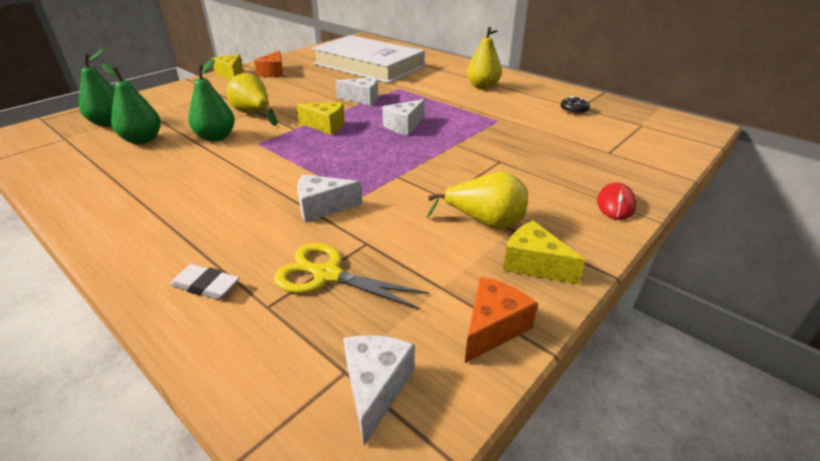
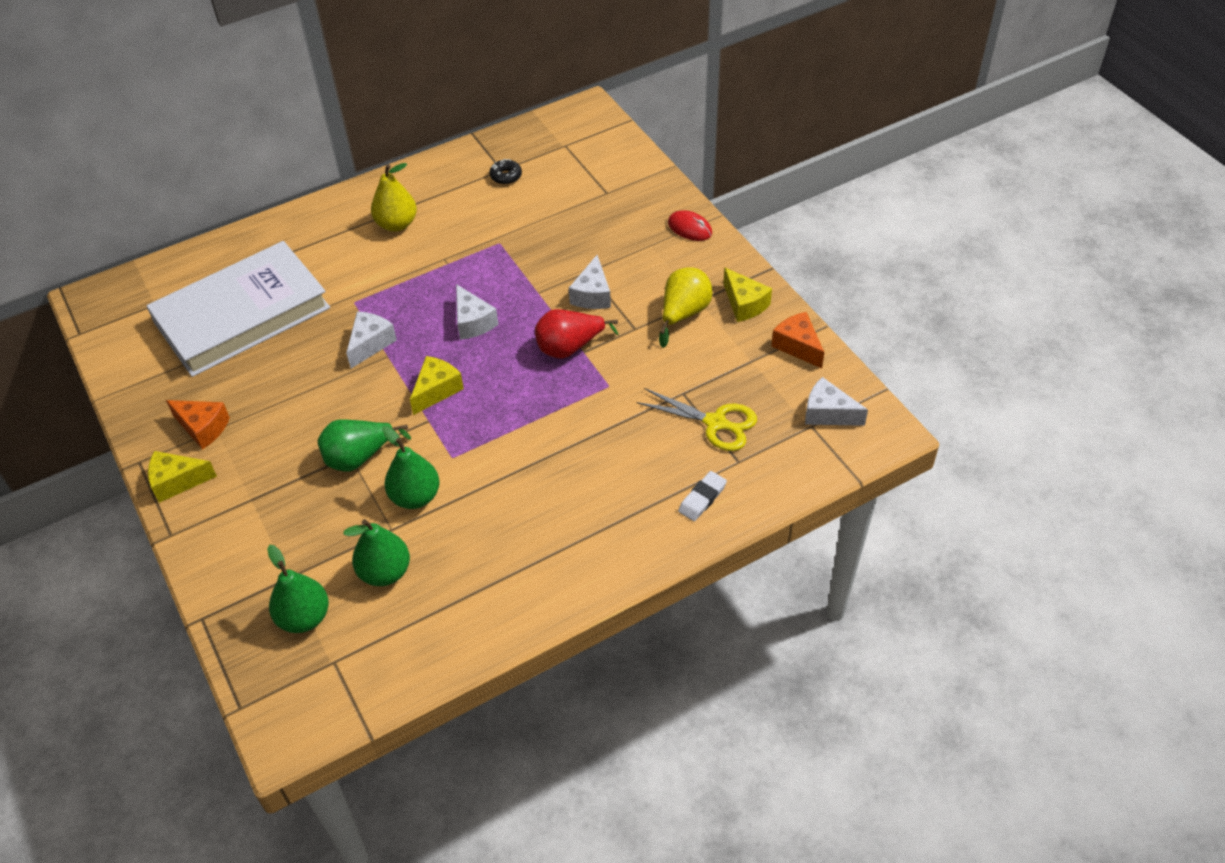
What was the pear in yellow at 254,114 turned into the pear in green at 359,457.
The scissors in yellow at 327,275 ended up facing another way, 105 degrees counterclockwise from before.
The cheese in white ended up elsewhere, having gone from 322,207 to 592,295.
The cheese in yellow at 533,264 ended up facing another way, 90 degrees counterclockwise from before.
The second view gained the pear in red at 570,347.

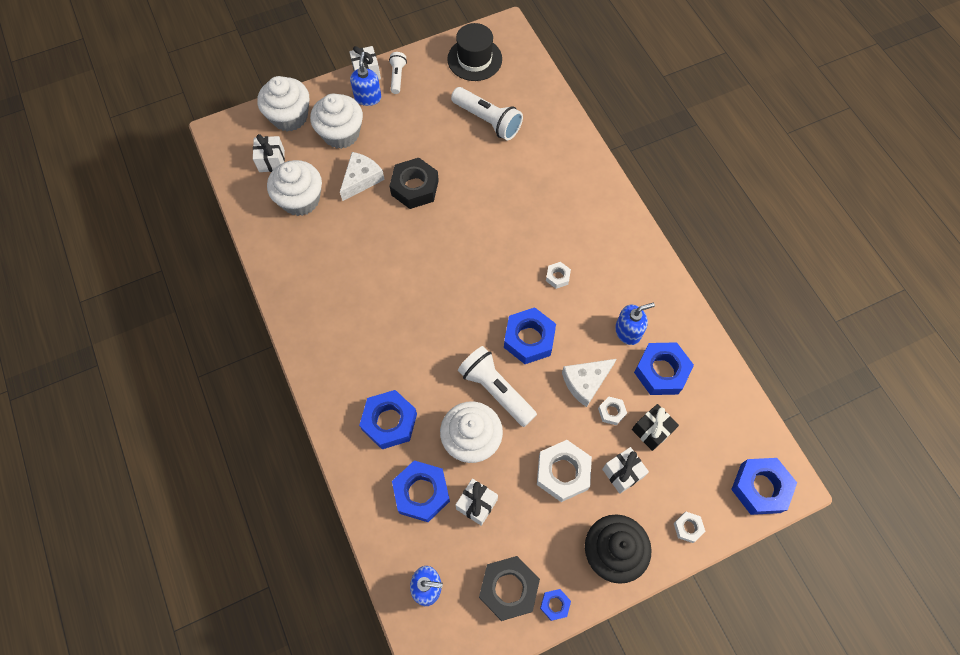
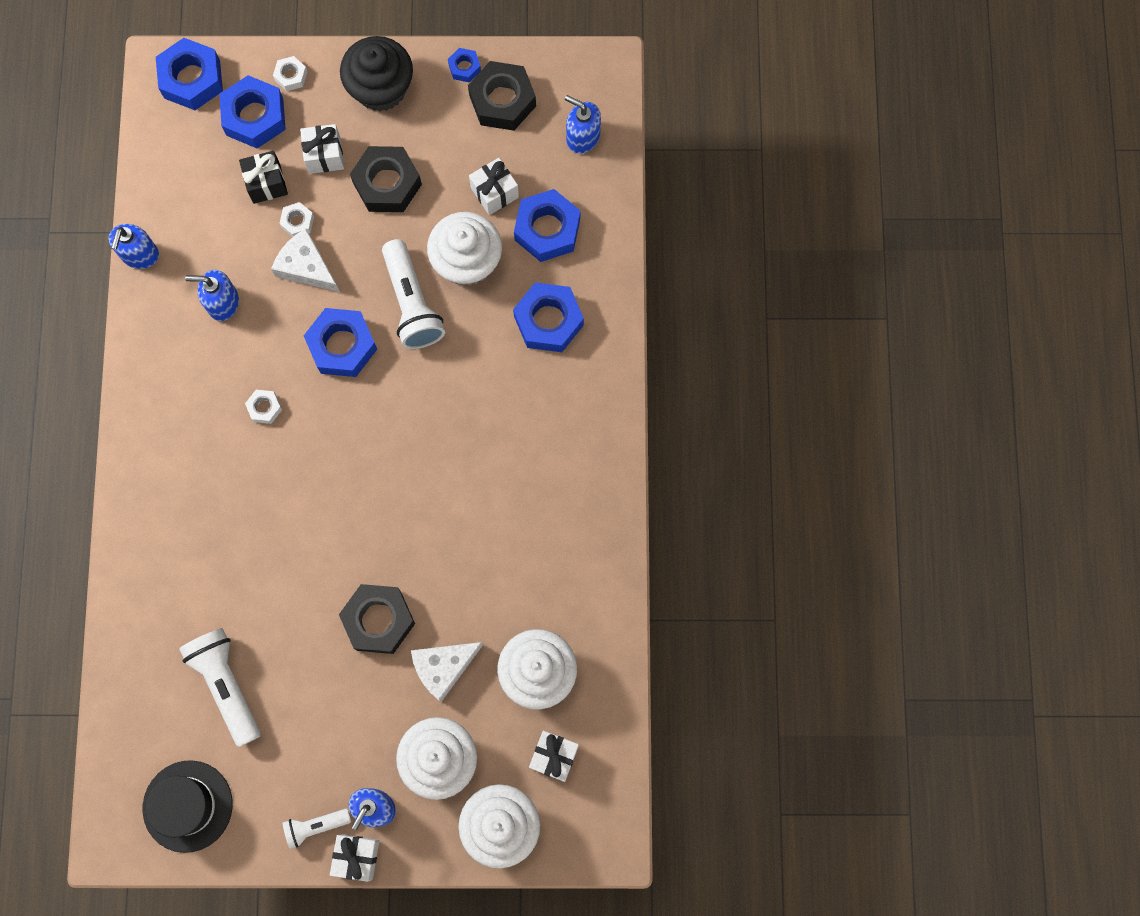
The flashlight in white at 397,77 ended up facing another way, 45 degrees clockwise from before.
What was the nut in white at 562,472 turned into the nut in black at 387,184.
The cheese in white at 585,382 ended up facing another way, 135 degrees counterclockwise from before.
The nut in blue ended up elsewhere, having gone from 661,371 to 255,117.
The second view gained the soap dispenser in blue at 140,255.

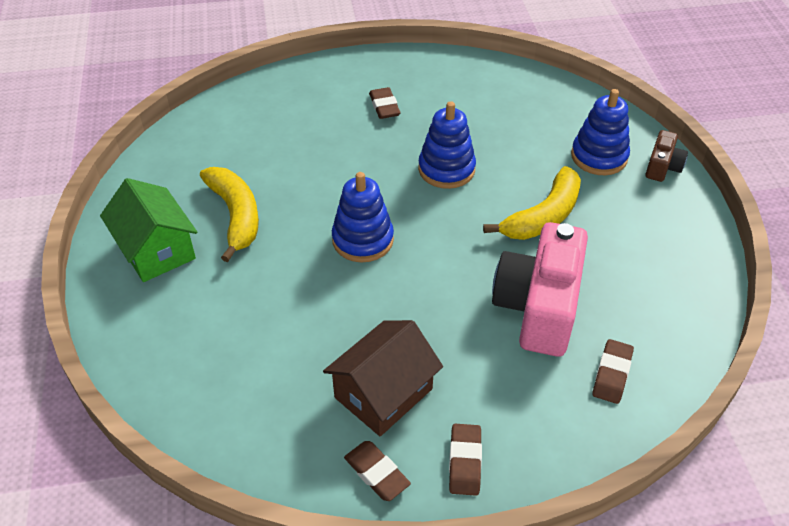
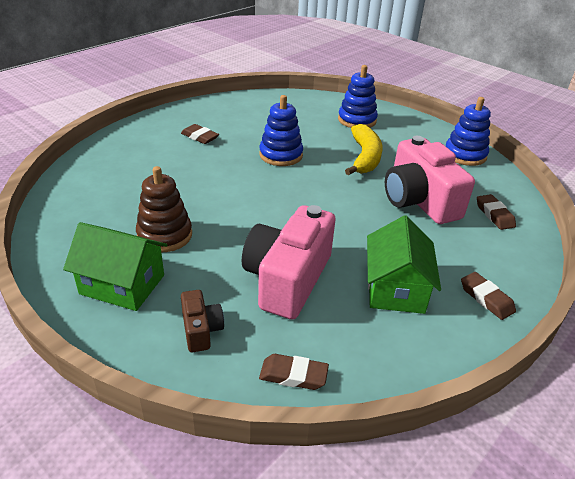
Where the banana in yellow stood at 235,216, the stacking toy in brown came to stand at 164,235.
What was the house in brown at 383,393 turned into the house in green at 395,288.
The stacking toy in blue ended up elsewhere, having gone from 363,240 to 465,155.
The eraser in brown ended up elsewhere, having gone from 376,473 to 293,375.
The camera in brown ended up elsewhere, having gone from 662,166 to 201,330.
The second view gained the camera in pink at 287,279.

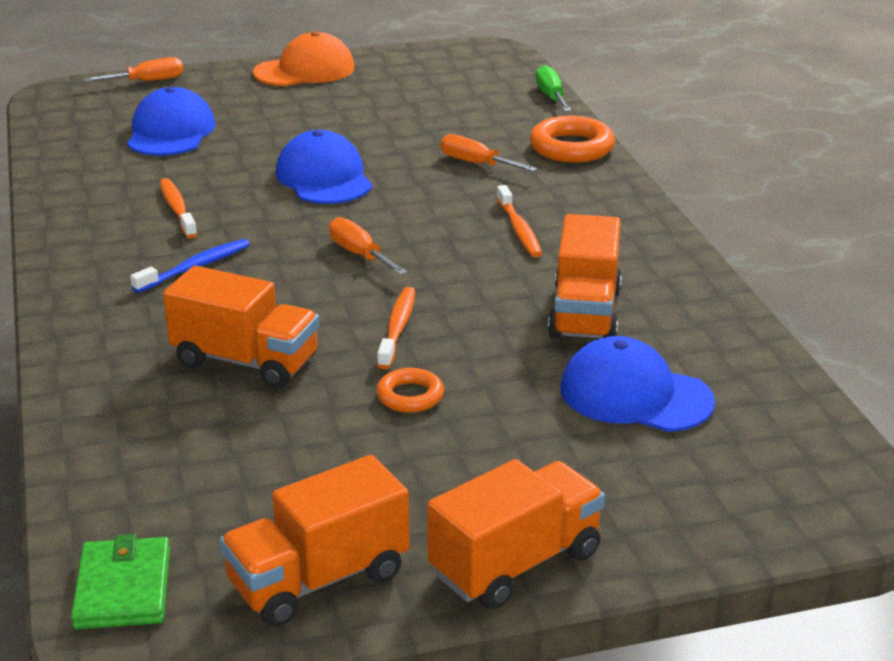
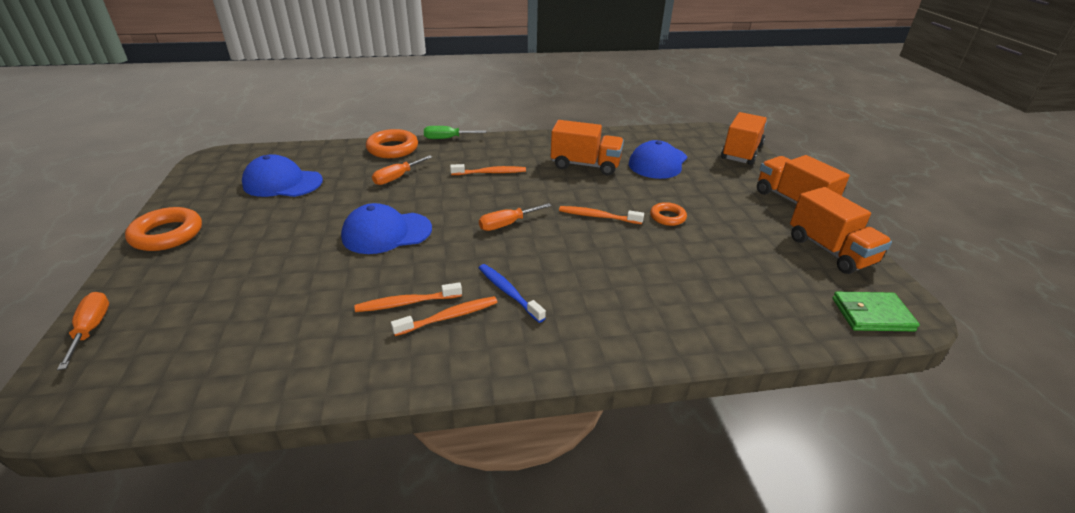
The cap in blue ended up elsewhere, having gone from 171,132 to 282,183.
The truck in orange ended up elsewhere, having gone from 246,361 to 741,153.
Where the cap in orange stood at 305,70, the ring in orange came to stand at 167,234.
The screwdriver in green ended up elsewhere, having gone from 551,96 to 447,138.
The second view gained the toothbrush in orange at 449,317.

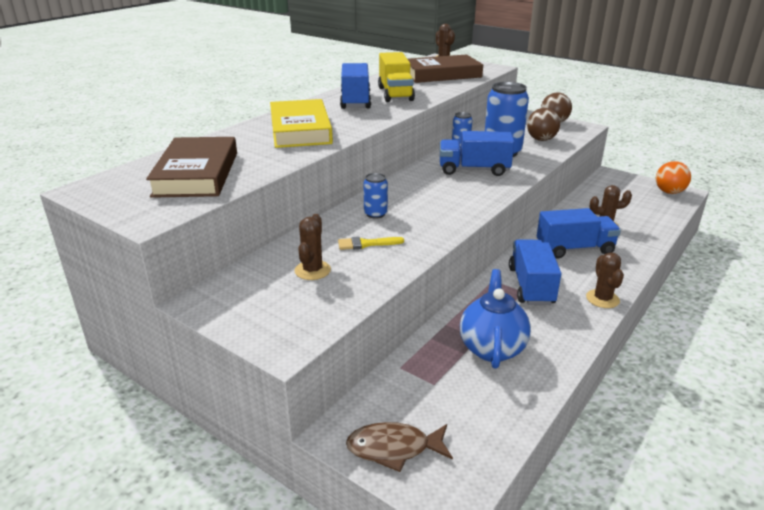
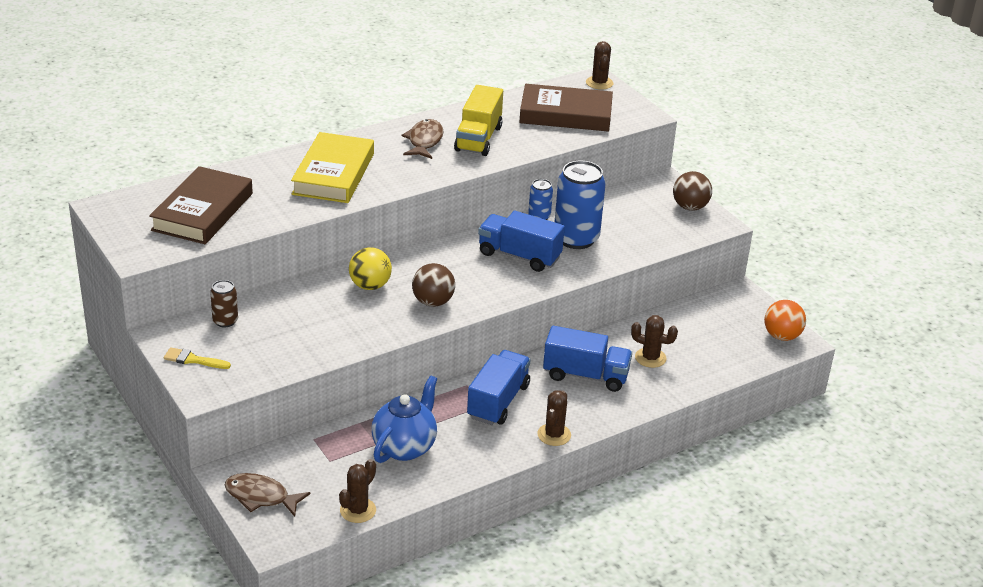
The cactus in brown ended up elsewhere, having gone from 312,270 to 358,510.
The brush in yellow ended up elsewhere, having gone from 366,244 to 193,360.
Where the truck in blue stood at 355,101, the fish in brown came to stand at 424,141.
Where the can in blue stood at 375,214, the ball in yellow came to stand at 370,286.
The ball in brown ended up elsewhere, having gone from 541,139 to 433,302.
The second view gained the can in brown at 225,321.

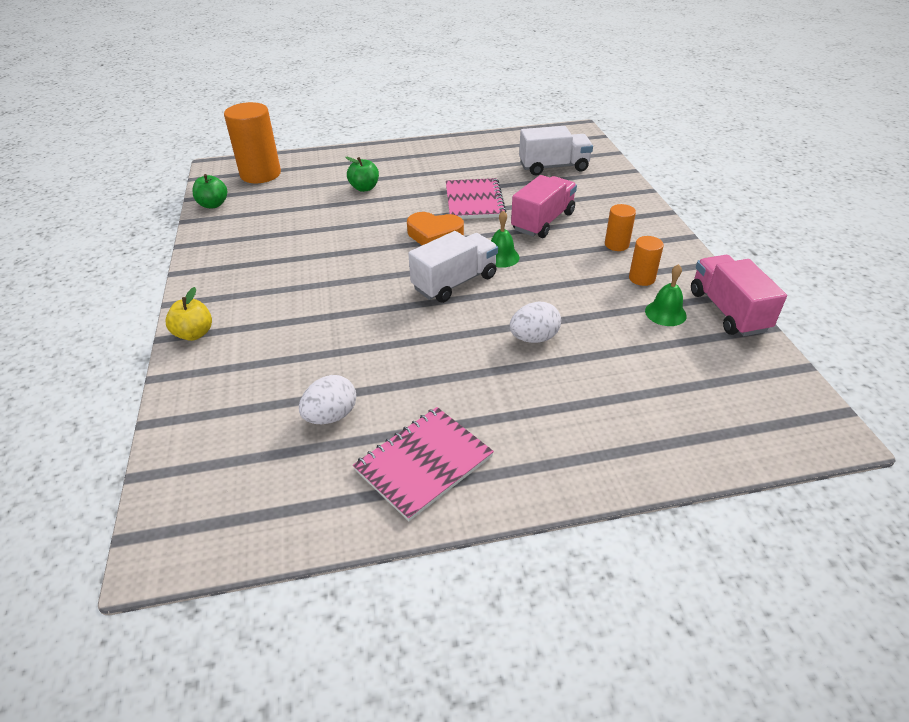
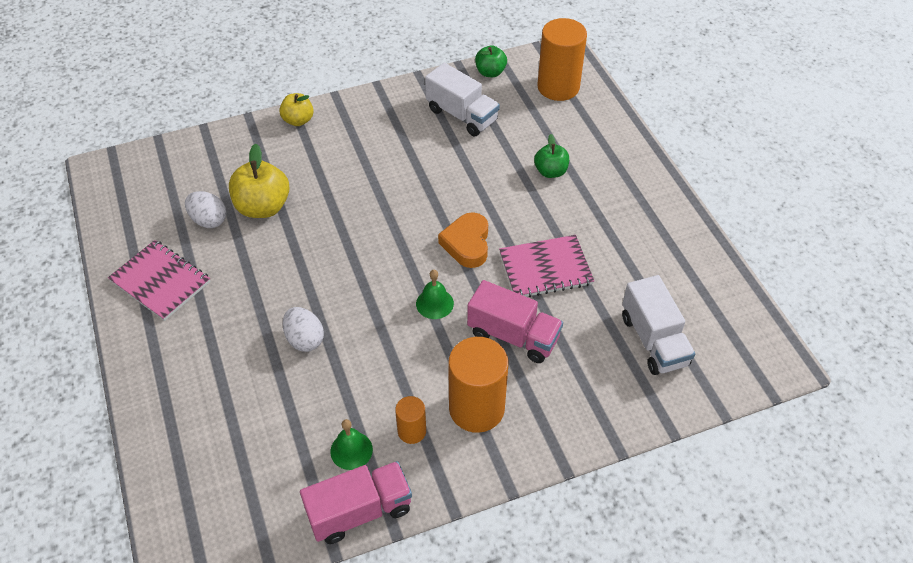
The truck in white ended up elsewhere, having gone from 455,282 to 462,115.
The size of the cylinder in orange at 616,244 changed by a factor of 1.97.
The second view gained the apple in yellow at 263,207.

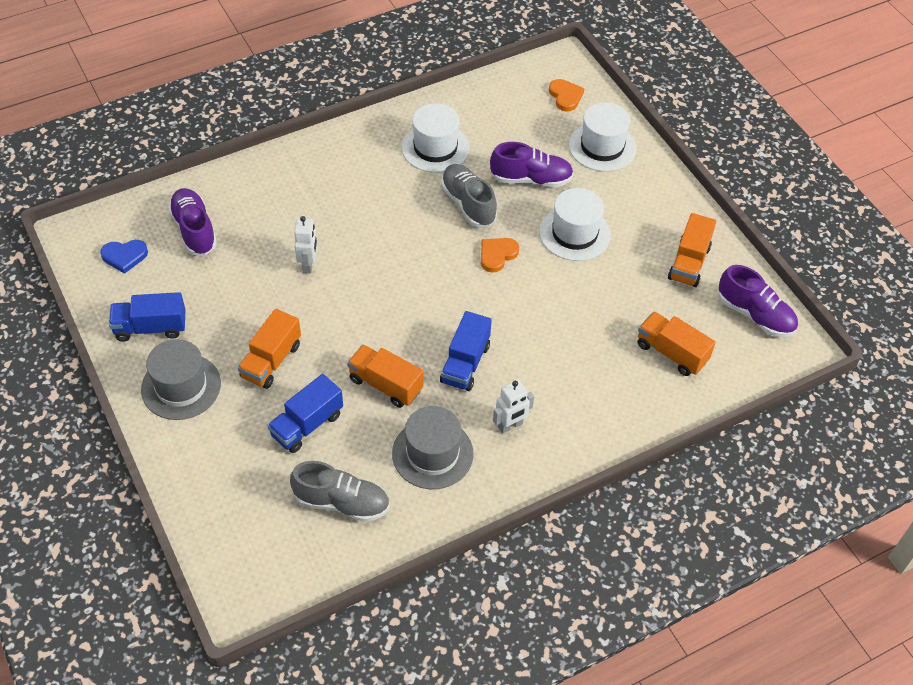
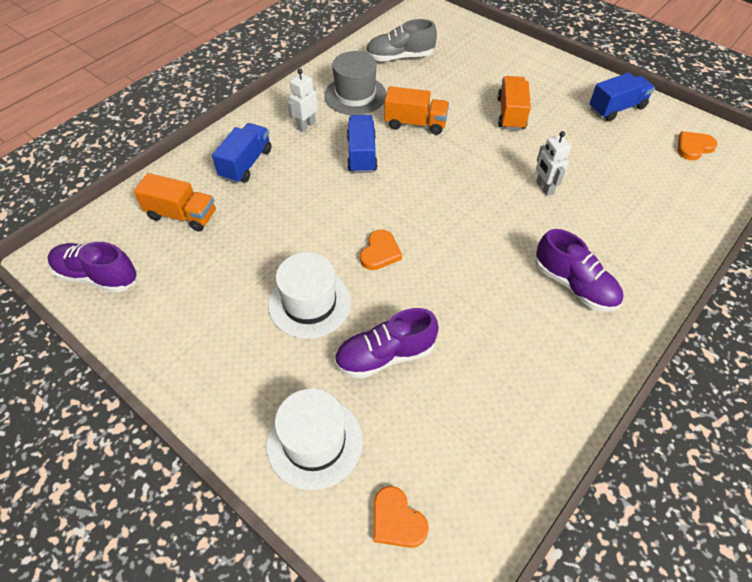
What was the heart in blue at 124,256 turned into the heart in orange at 693,147.
The second view lost the hat in grey at 181,386.
The shoe in purple ended up elsewhere, having gone from 194,230 to 574,285.
The truck in blue ended up elsewhere, having gone from 307,425 to 246,164.
The second view lost the hat in white at 435,148.
The second view lost the shoe in grey at 468,204.
The second view lost the truck in orange at 689,263.

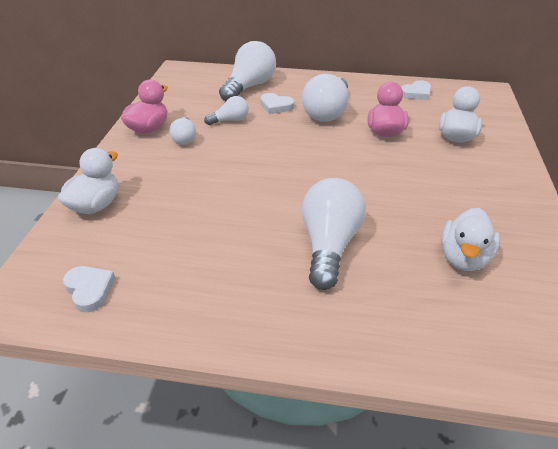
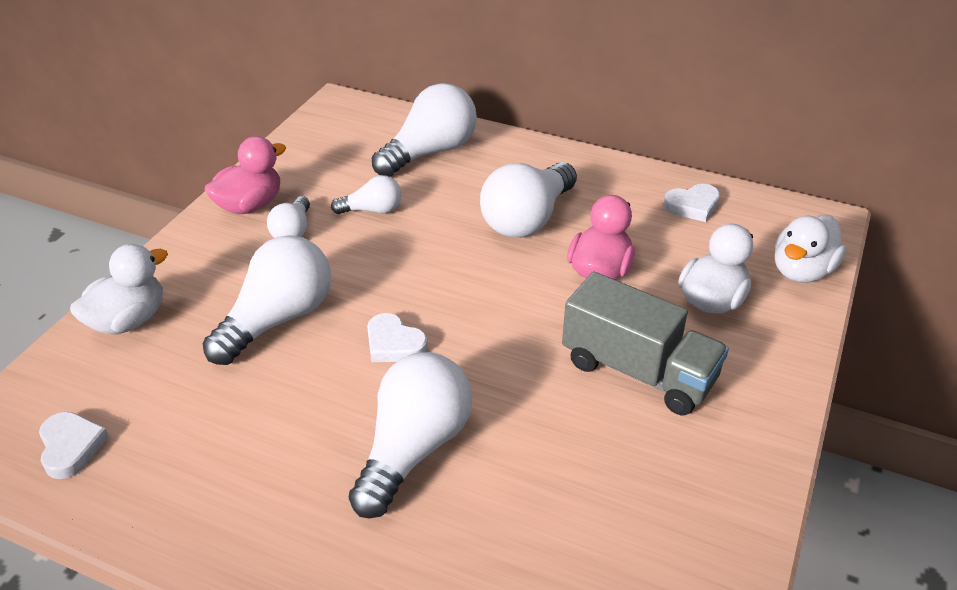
The heart in white ended up elsewhere, having gone from 276,106 to 394,344.
The duck in white ended up elsewhere, having gone from 463,258 to 801,271.
The second view gained the light bulb in white at 278,319.
The second view gained the truck in grey at 638,371.

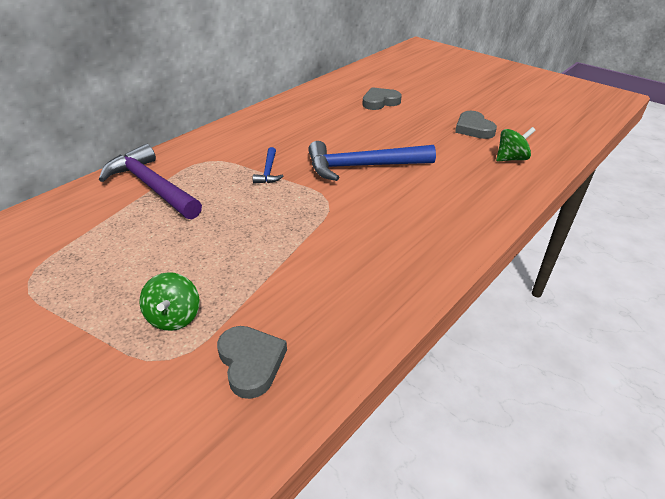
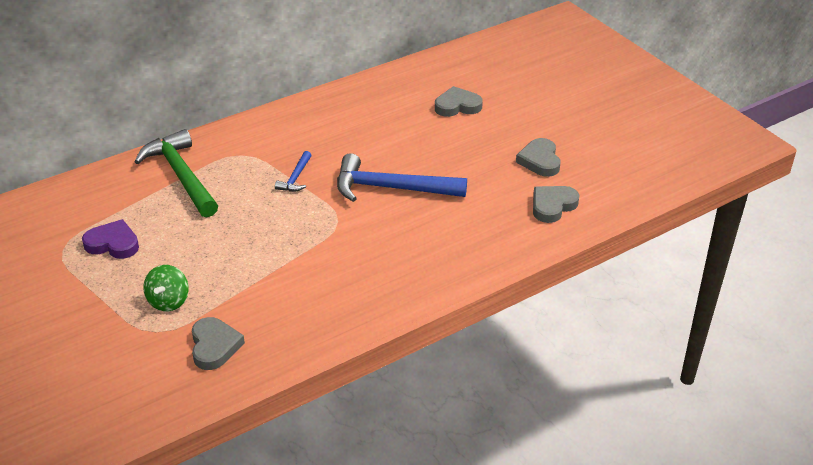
What was the hammer in purple at 152,186 turned into the hammer in green at 181,176.
Where the spinning top in green stood at 511,159, the heart in grey came to stand at 552,206.
The second view gained the heart in purple at 113,244.

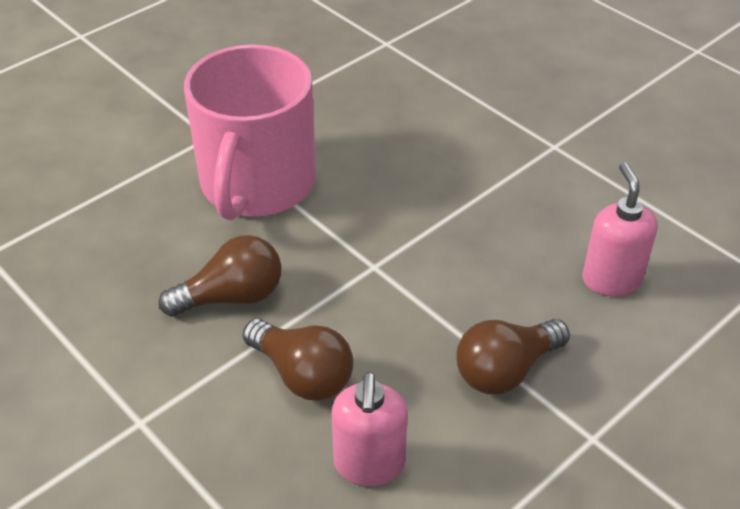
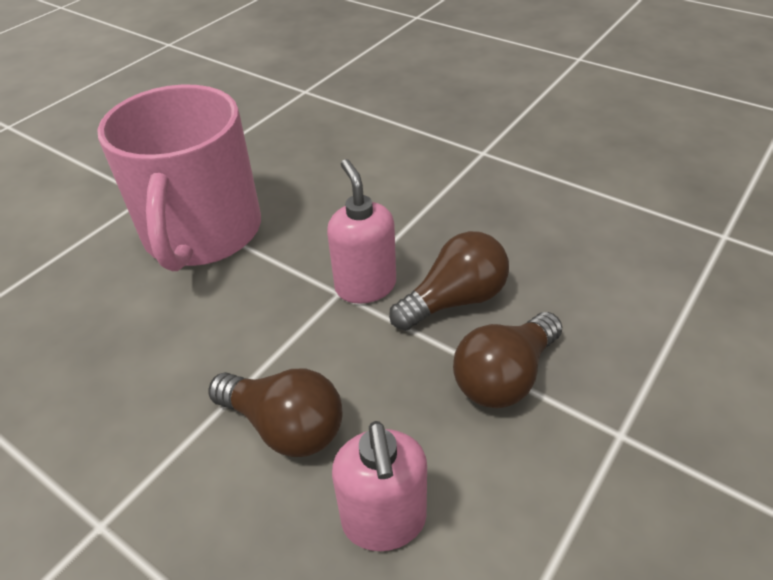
The light bulb in brown ended up elsewhere, having gone from 232,297 to 455,300.
The soap dispenser in pink ended up elsewhere, having gone from 611,279 to 365,286.

